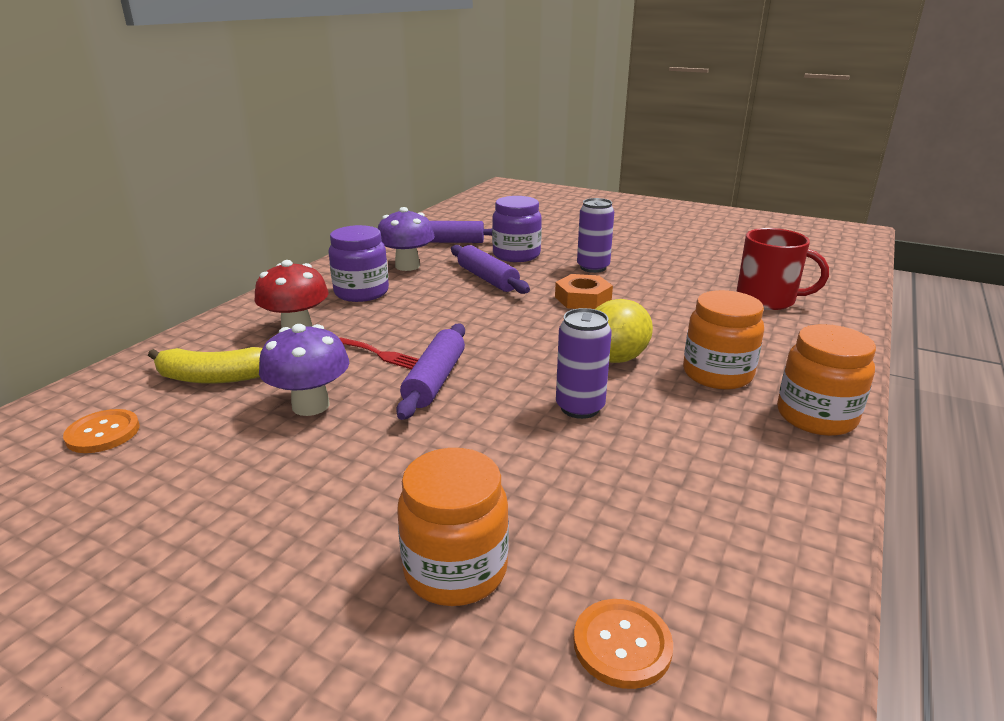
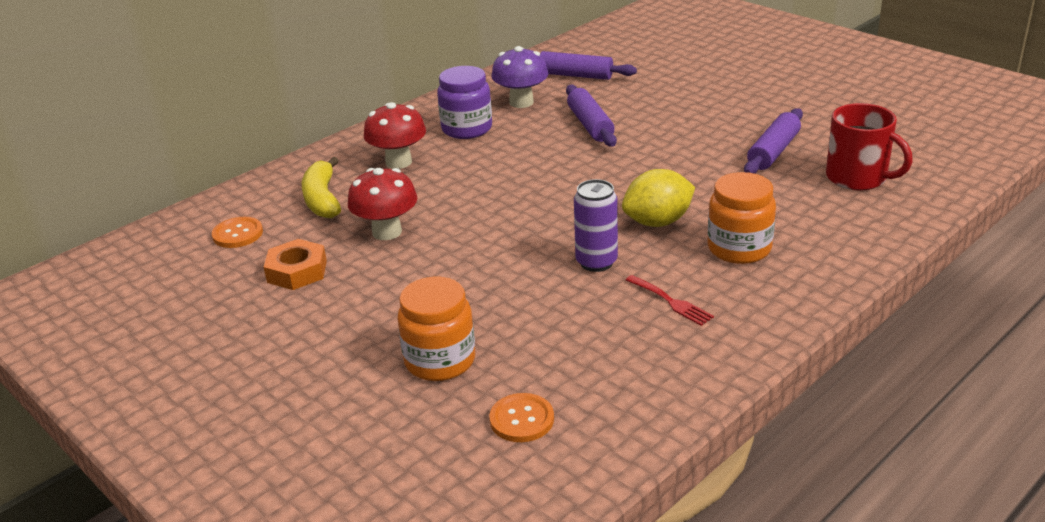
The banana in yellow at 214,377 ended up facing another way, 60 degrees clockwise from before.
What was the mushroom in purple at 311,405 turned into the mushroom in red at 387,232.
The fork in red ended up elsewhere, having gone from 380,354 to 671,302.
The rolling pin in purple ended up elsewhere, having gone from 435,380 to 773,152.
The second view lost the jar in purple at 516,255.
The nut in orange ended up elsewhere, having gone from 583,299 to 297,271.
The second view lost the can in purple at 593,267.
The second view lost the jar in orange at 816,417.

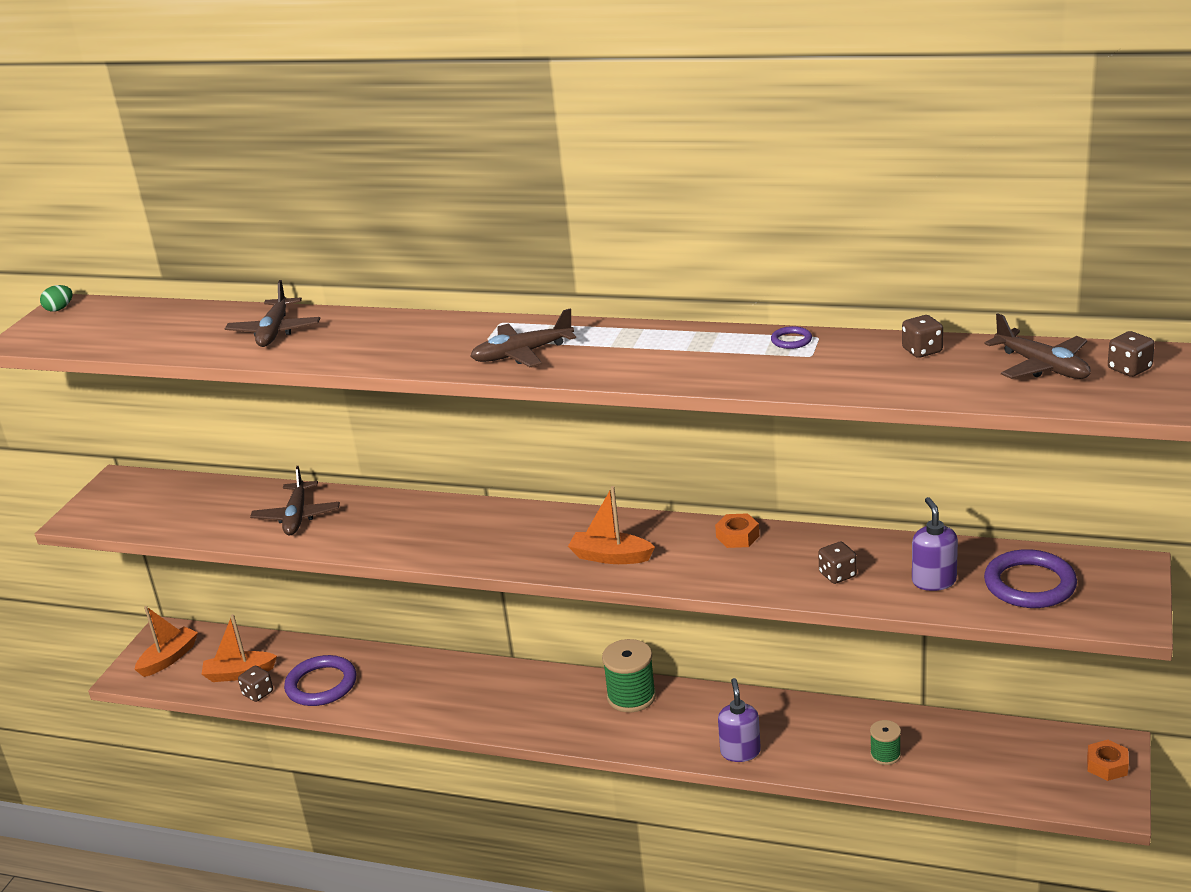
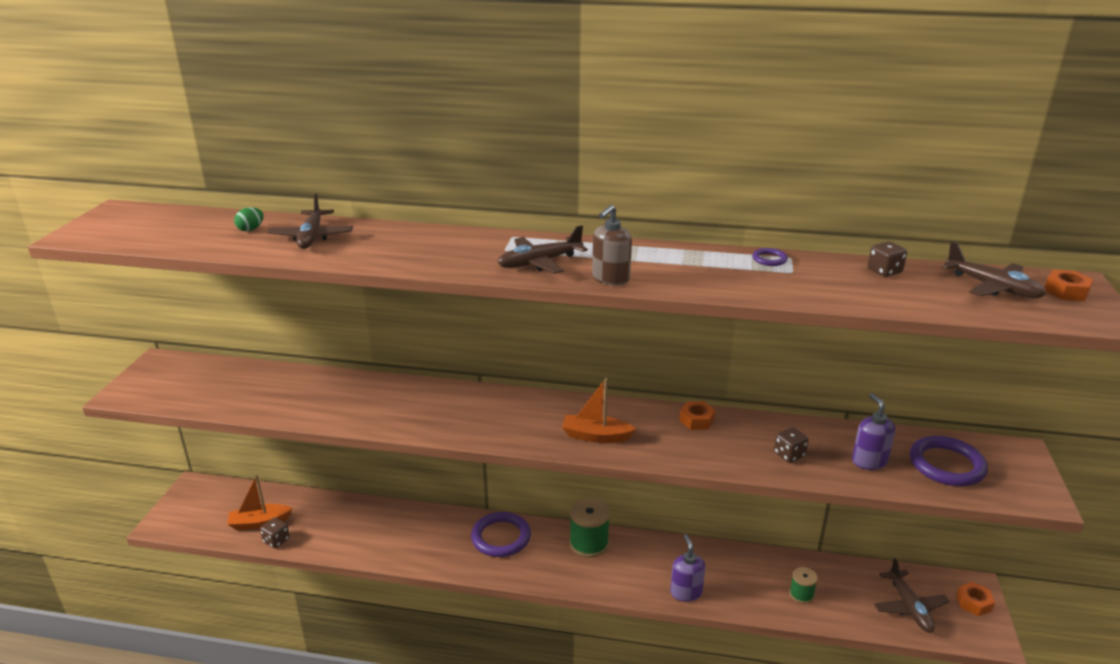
The egg in green ended up elsewhere, having gone from 59,309 to 251,229.
The second view lost the boat in orange at 169,658.
The plane in brown ended up elsewhere, having gone from 297,517 to 909,607.
The ring in purple ended up elsewhere, having gone from 321,685 to 501,537.
Where the dice in brown stood at 1129,369, the nut in orange came to stand at 1066,291.
The second view gained the soap dispenser in brown at 610,279.

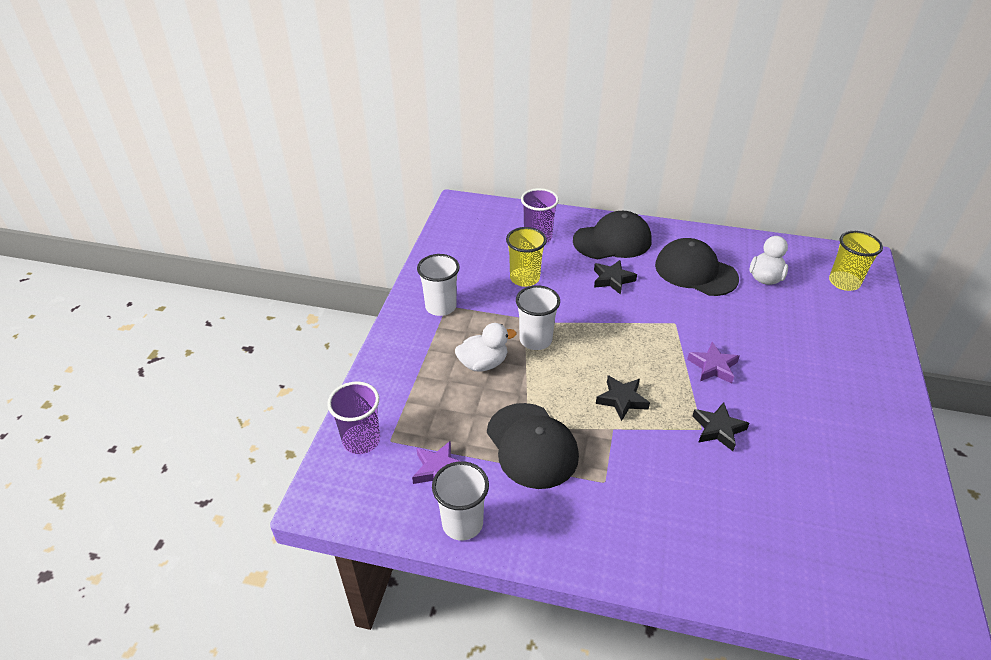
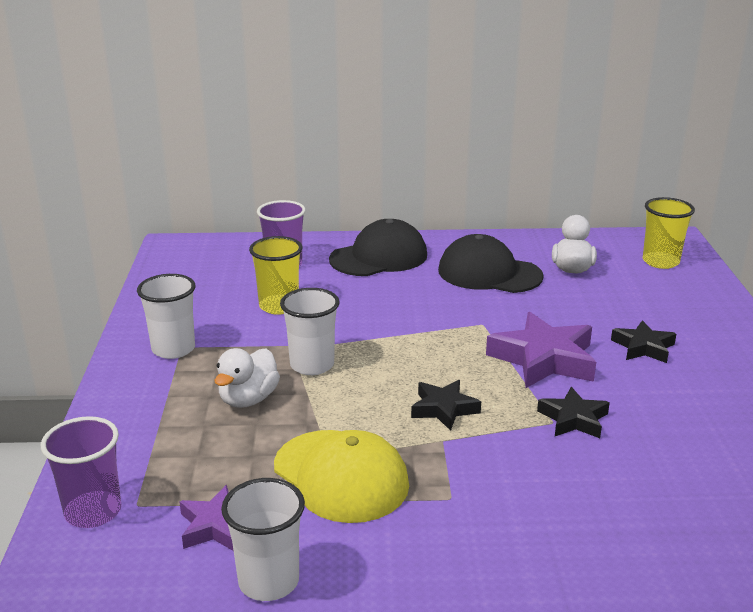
The duck in white at 483,363 ended up facing another way, 150 degrees clockwise from before.
What was the cap in black at 532,445 turned into the cap in yellow at 341,476.
The star in black ended up elsewhere, having gone from 612,279 to 643,347.
The size of the star in purple at 713,366 changed by a factor of 1.72.

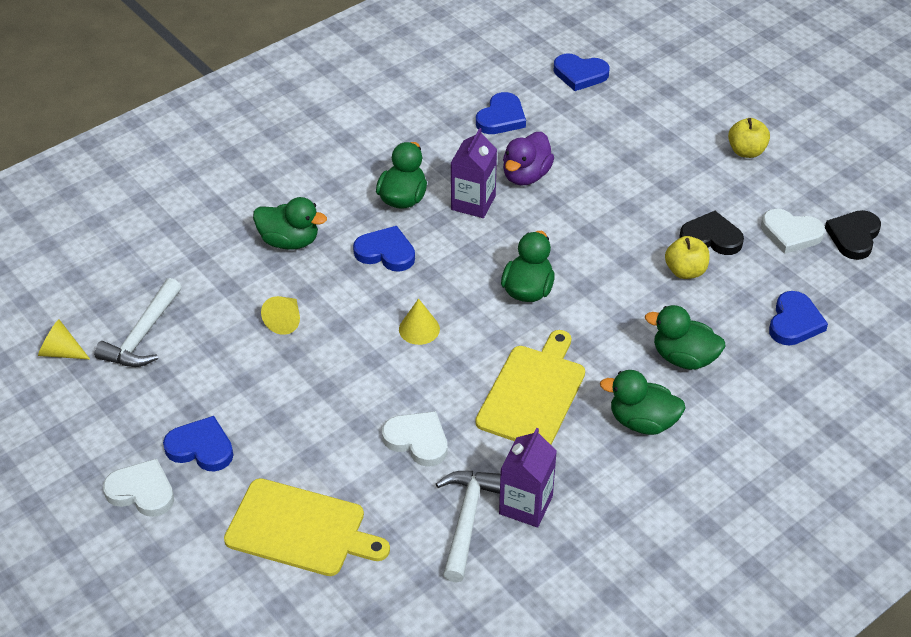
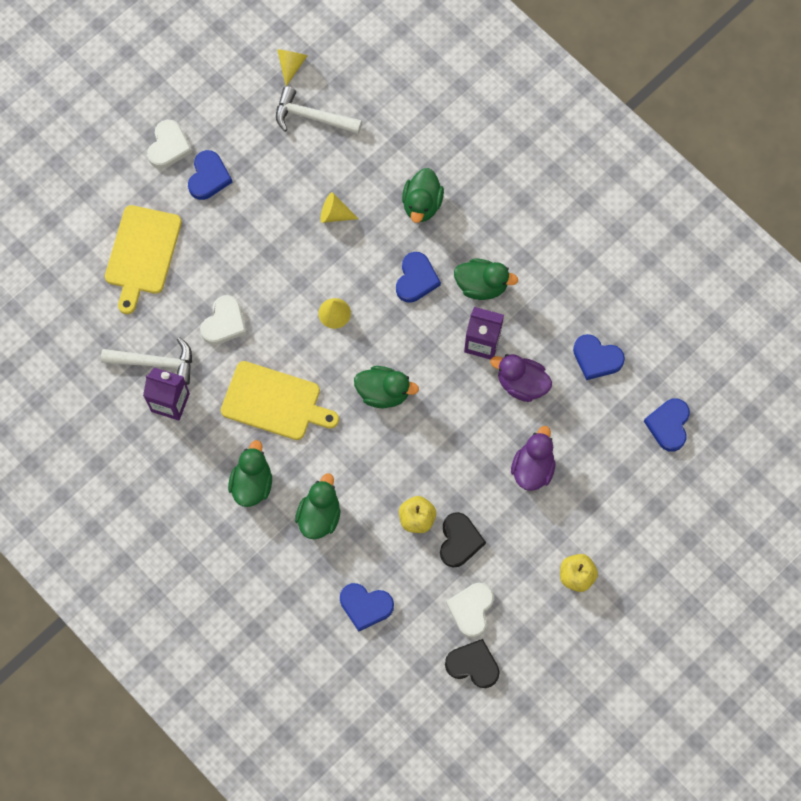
The second view gained the duck in purple at 532,468.

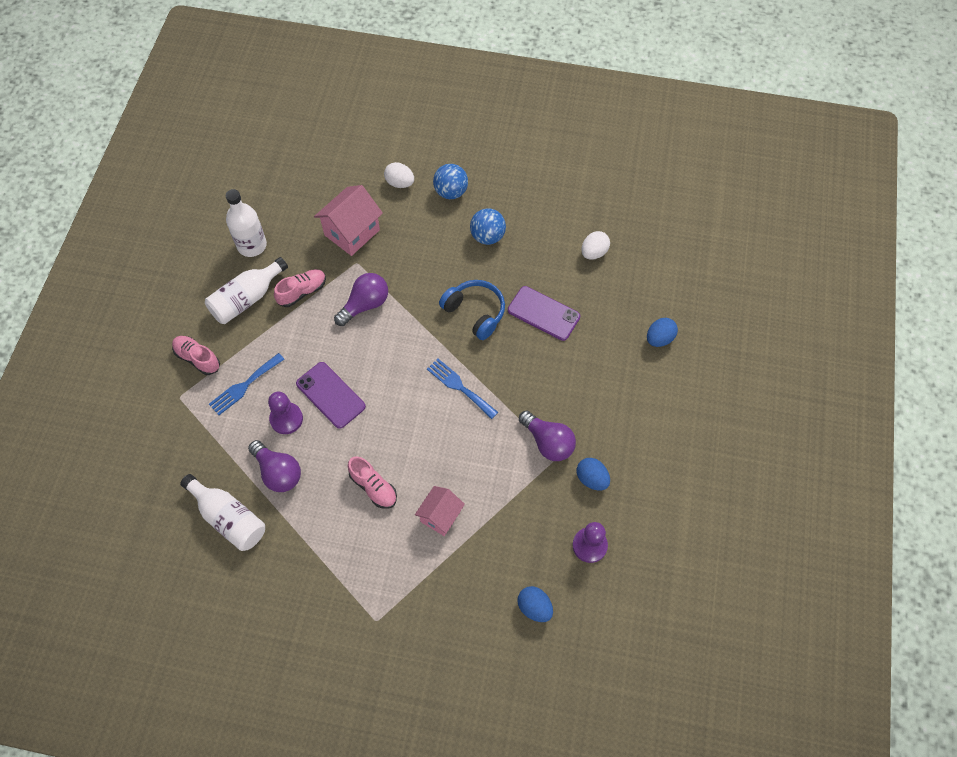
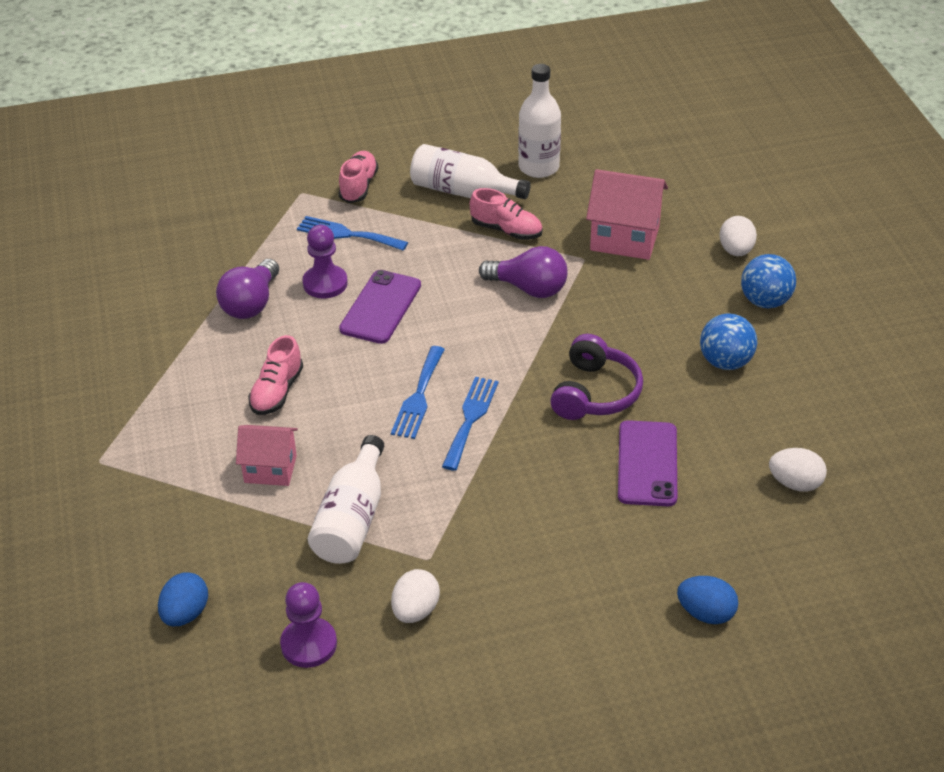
The bottle in white ended up elsewhere, having gone from 229,518 to 352,519.
What was the headphones in blue at 475,312 turned into the headphones in purple at 595,393.
The second view lost the light bulb in purple at 548,442.
What was the egg in blue at 591,479 turned into the egg in white at 415,610.
The second view gained the fork in blue at 418,397.

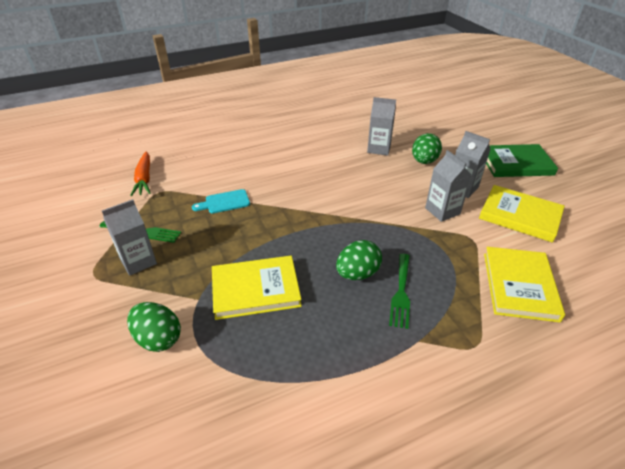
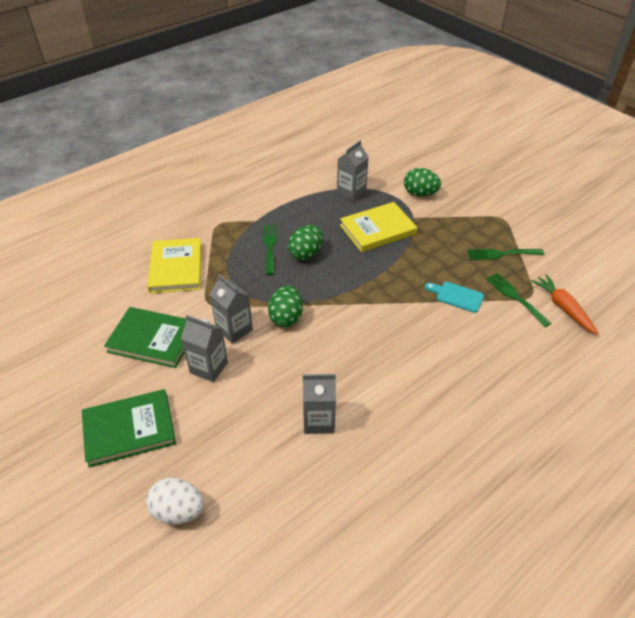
The carton in grey ended up elsewhere, having gone from 138,261 to 351,192.
The cutting board in turquoise at 224,202 ended up facing another way, 120 degrees counterclockwise from before.
The egg in green ended up elsewhere, having gone from 424,161 to 286,317.
What was the book in yellow at 520,216 turned into the book in green at 153,339.
The second view gained the egg in white at 178,511.
The second view gained the fork in green at 515,297.

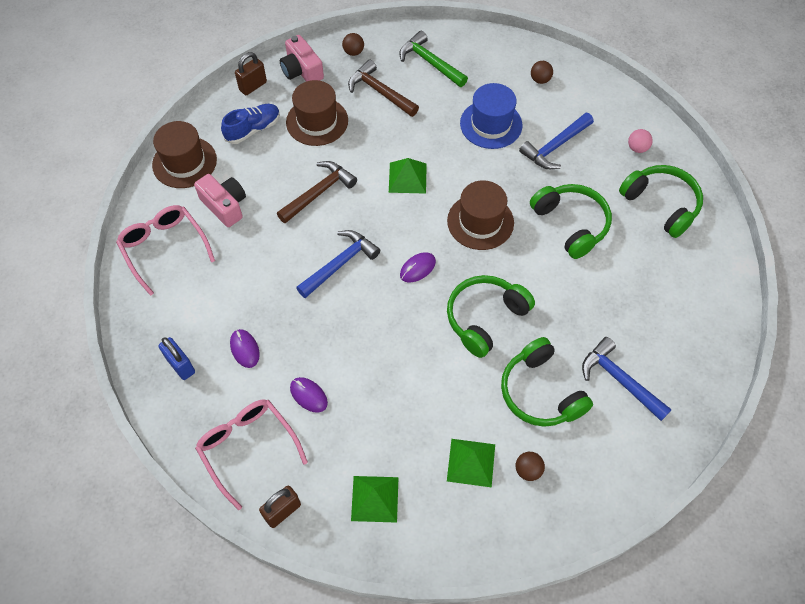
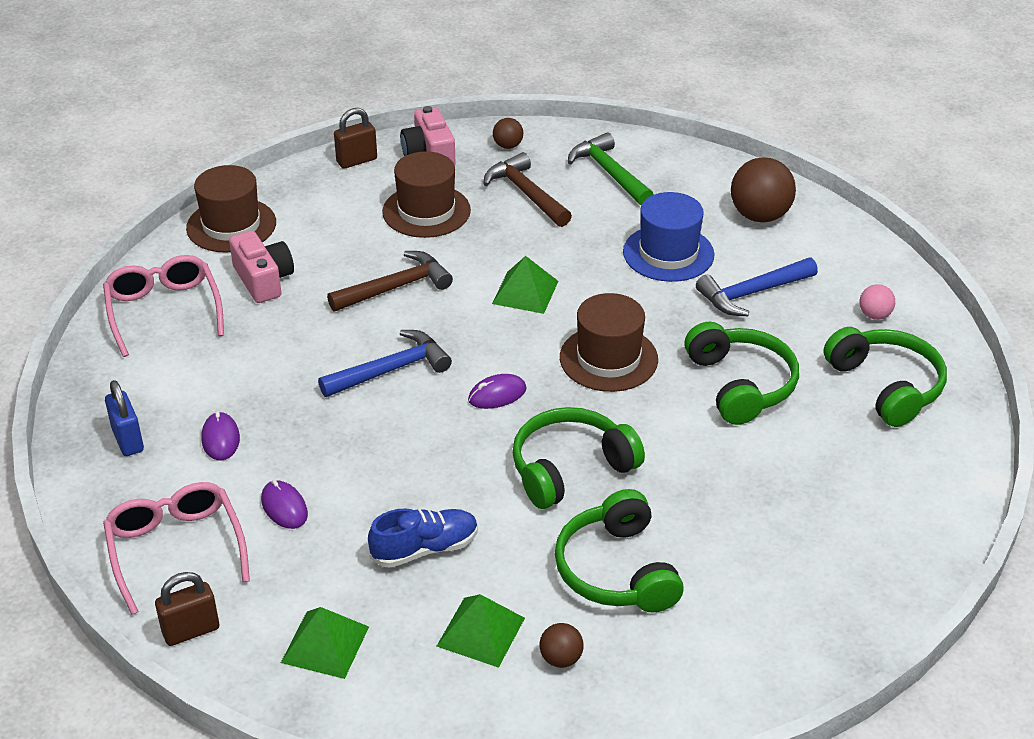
The shoe in blue ended up elsewhere, having gone from 253,129 to 425,549.
The size of the ball in brown at 540,80 changed by a factor of 1.96.
The second view lost the hammer in blue at 619,380.

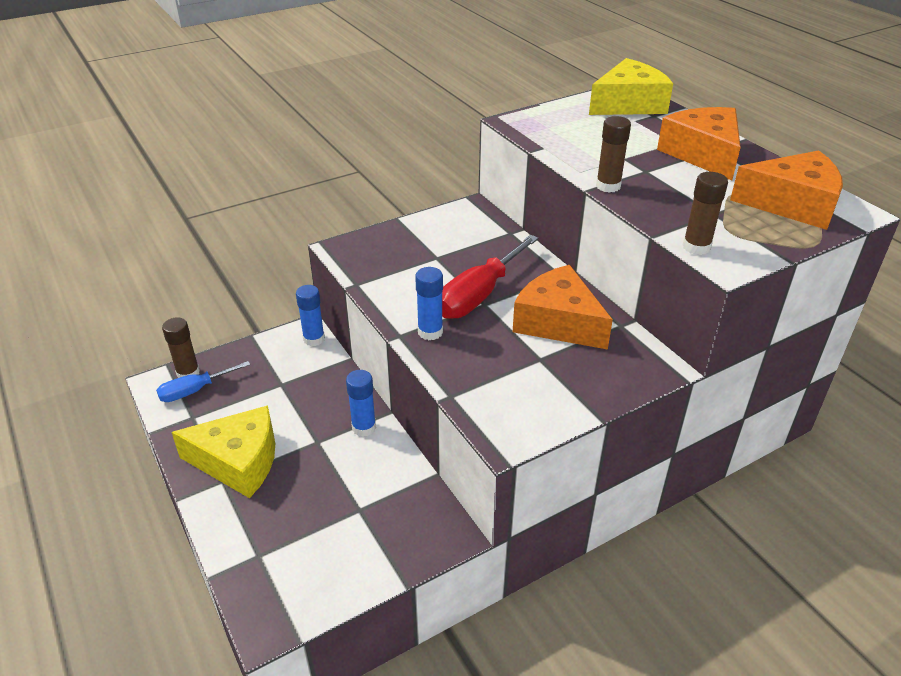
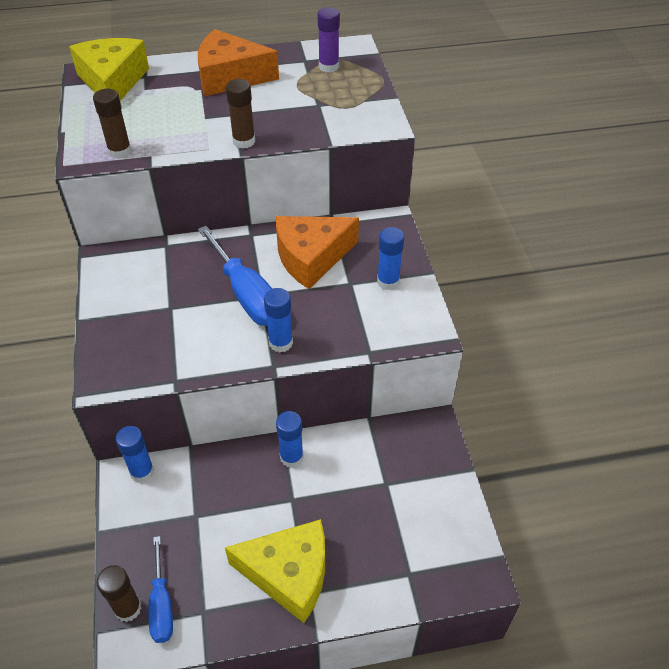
The cheese in yellow at 238,461 ended up facing another way, 75 degrees clockwise from before.
What was the screwdriver in red at 479,295 turned into the screwdriver in blue at 247,295.
The glue stick in brown ended up elsewhere, having gone from 696,247 to 120,151.
Where the cheese in orange stood at 792,204, the glue stick in purple came to stand at 328,67.
The second view gained the glue stick in blue at 388,281.

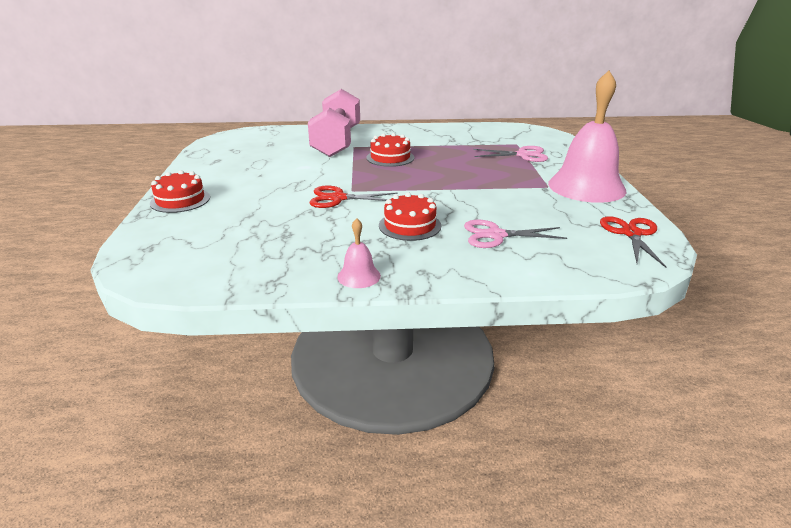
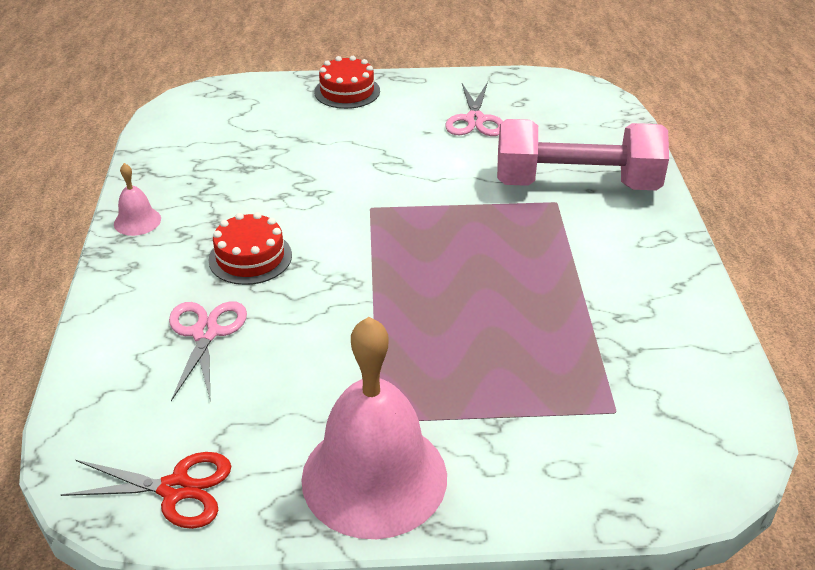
The second view lost the scissors in red at 338,198.
The second view lost the cake in red at 390,157.
The scissors in pink ended up elsewhere, having gone from 523,155 to 475,120.

